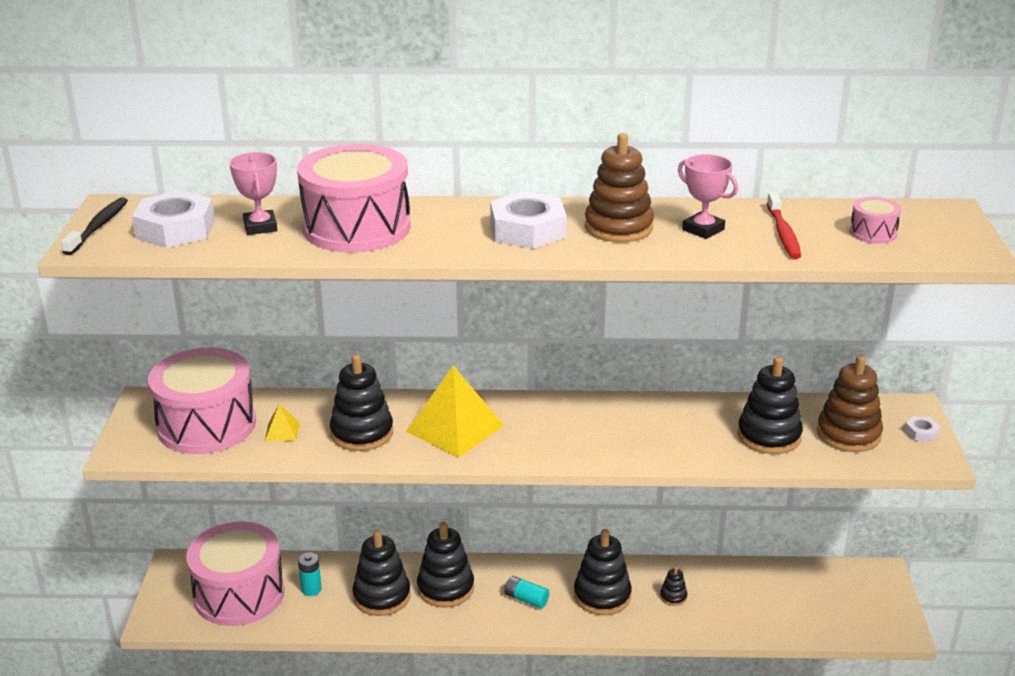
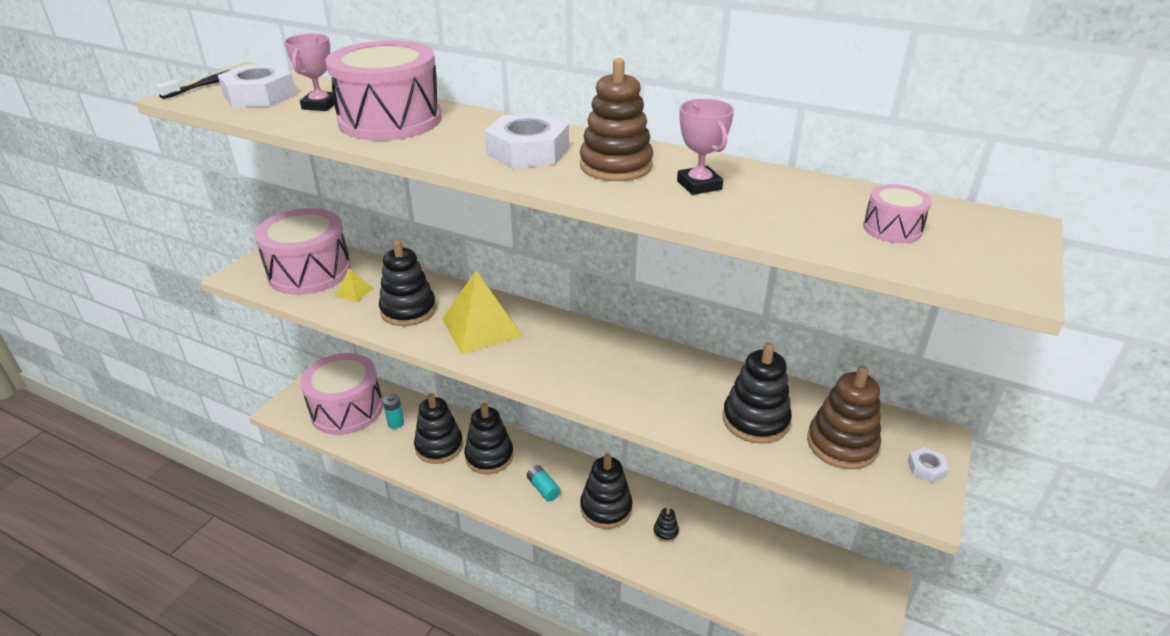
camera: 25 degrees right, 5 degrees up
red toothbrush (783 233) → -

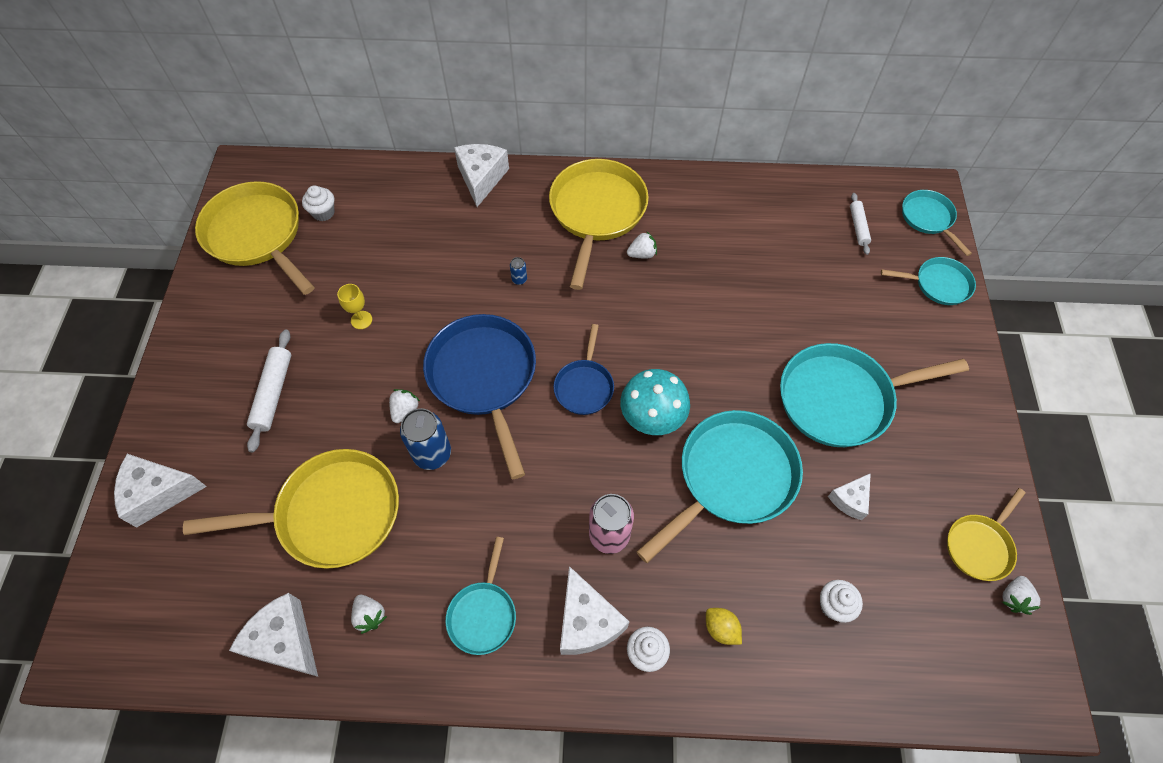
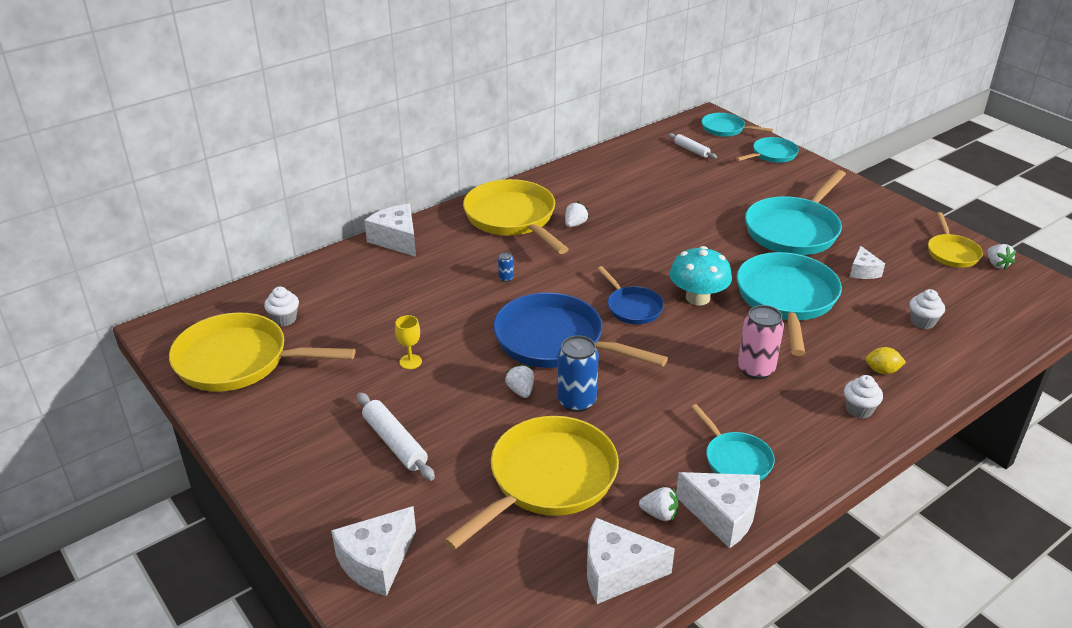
camera: 40 degrees left, 25 degrees down
white cheese (587 621) → white cheese (723 515), move

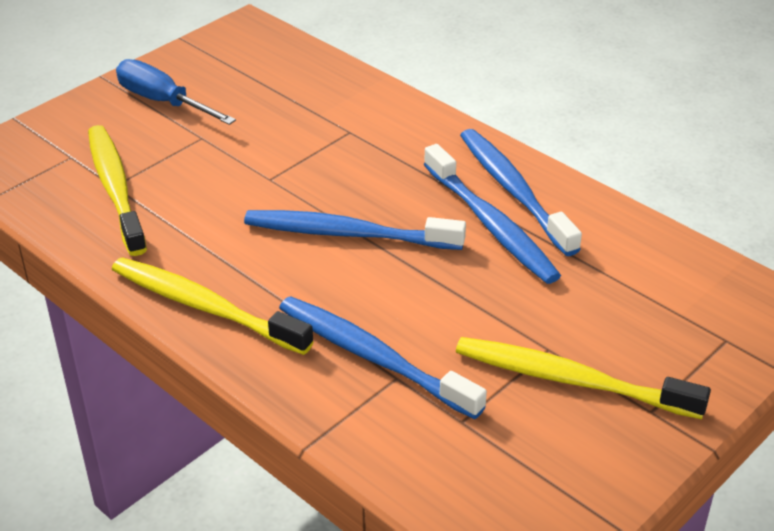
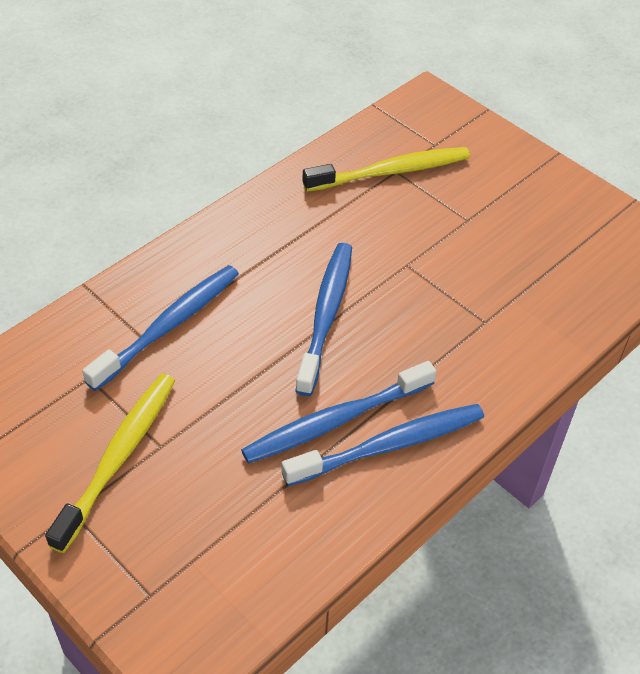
camera: 90 degrees right, 10 degrees up
yellow toothbrush (205 307) → -
blue screwdriver (163 102) → -

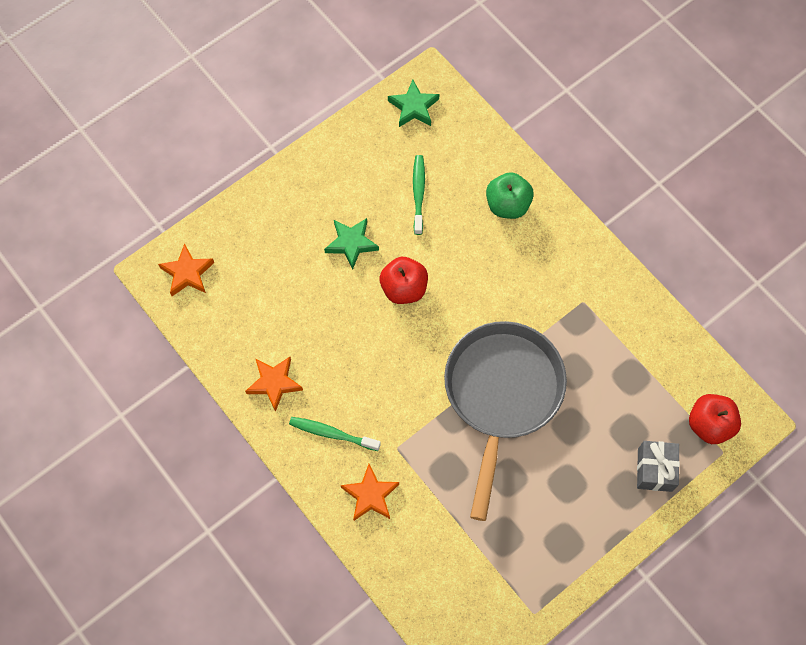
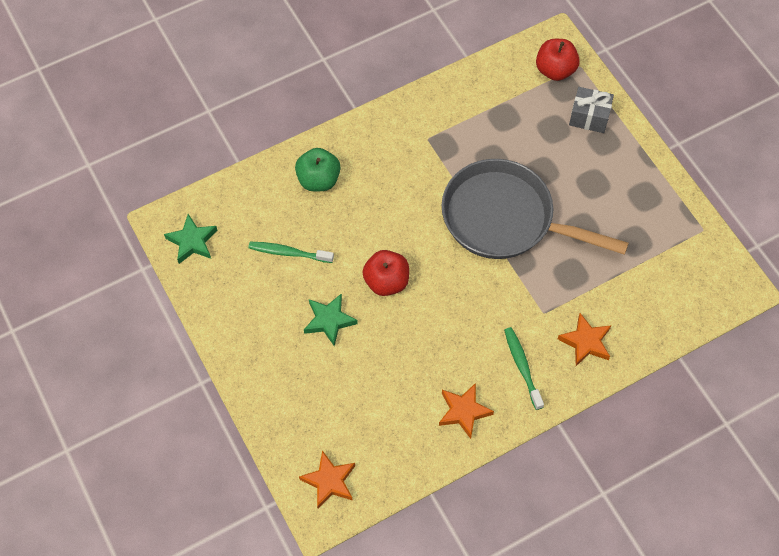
camera: 80 degrees left, 5 degrees down
green toothbrush (332 433) → green toothbrush (522 366), 135 degrees clockwise

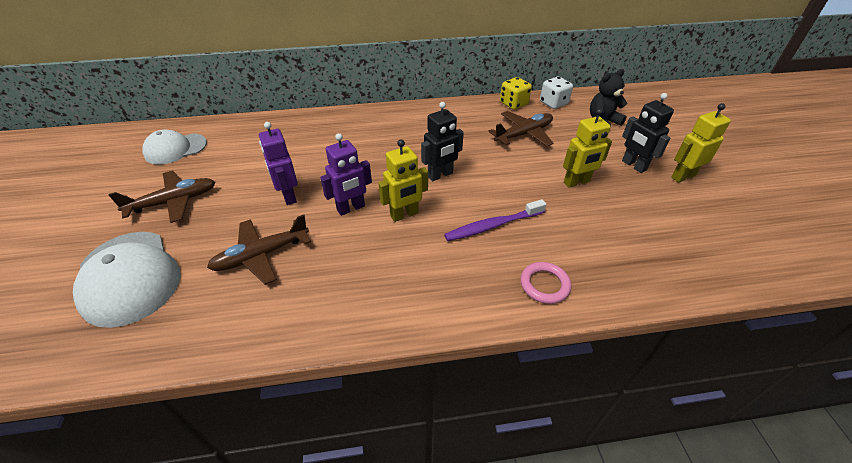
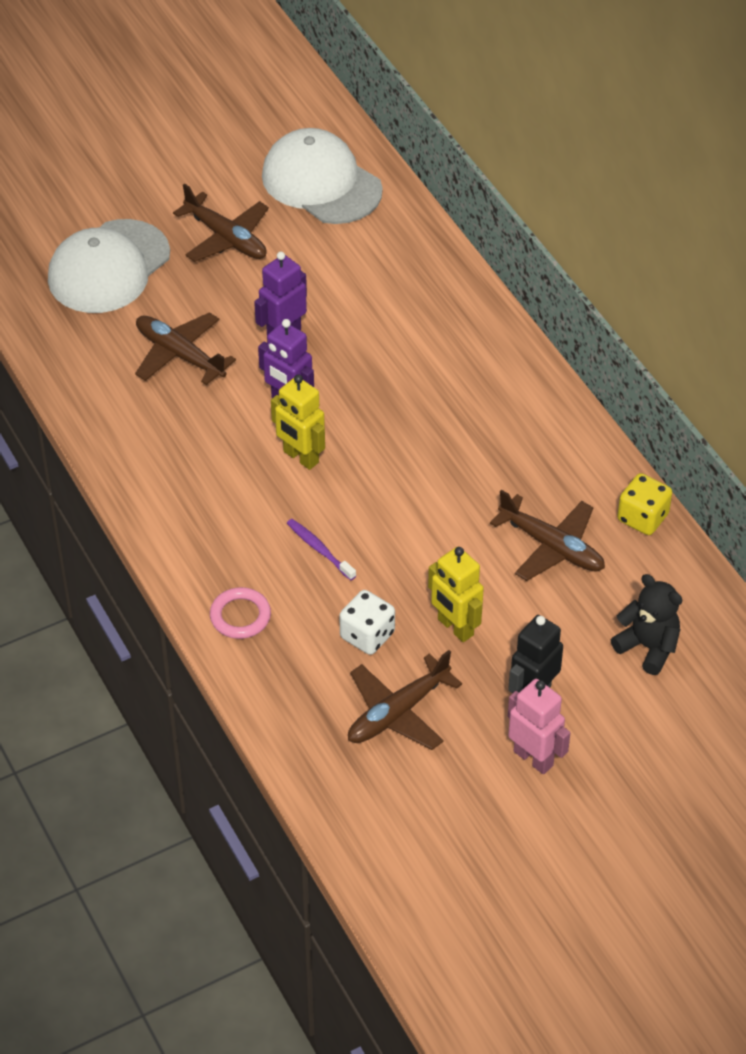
camera: 70 degrees right, 5 degrees up
white cap (175 149) → white cap (321 183), x1.55
black robot (440 175) → -
purple toothbrush (492 226) → purple toothbrush (319 549), x0.65
white dice (553 103) → white dice (367 635), move
yellow robot (683 176) → pink robot (533 758)
- → brown plane (397 712)

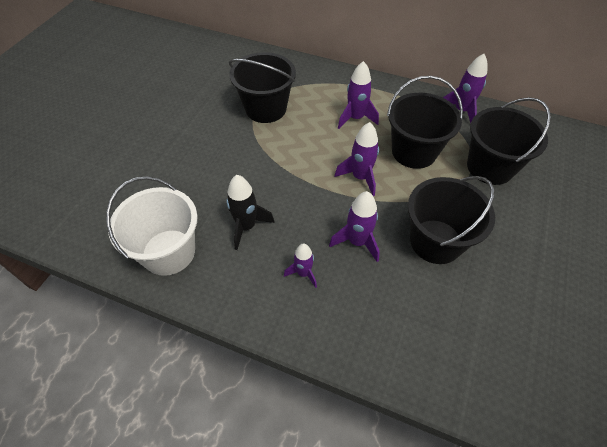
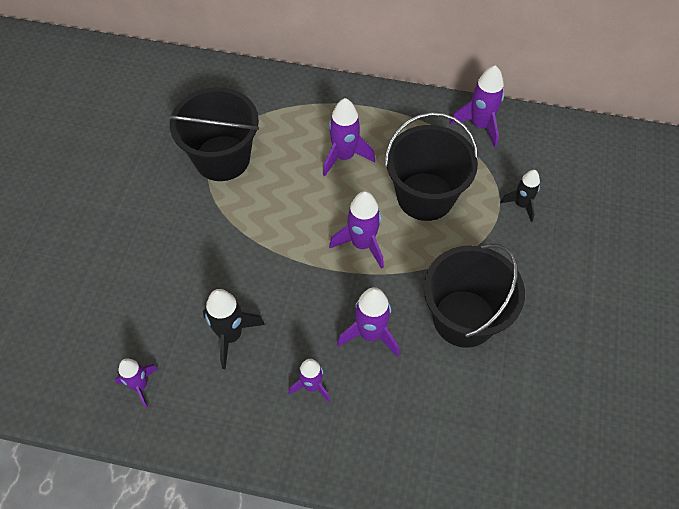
camera: 10 degrees left, 5 degrees up
white bucket (169 252) → purple rocket (140 386)
black bucket (490 167) → black rocket (521 205)

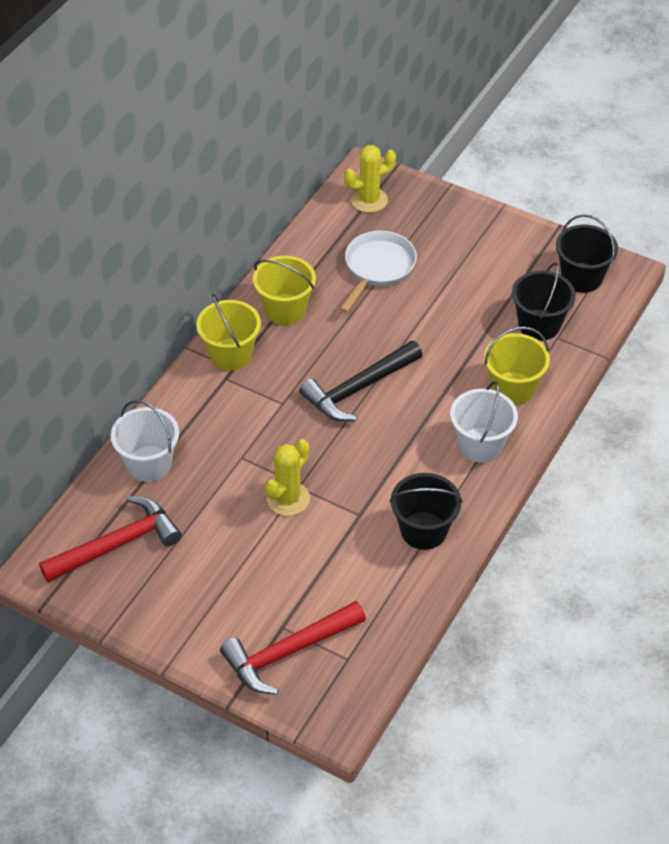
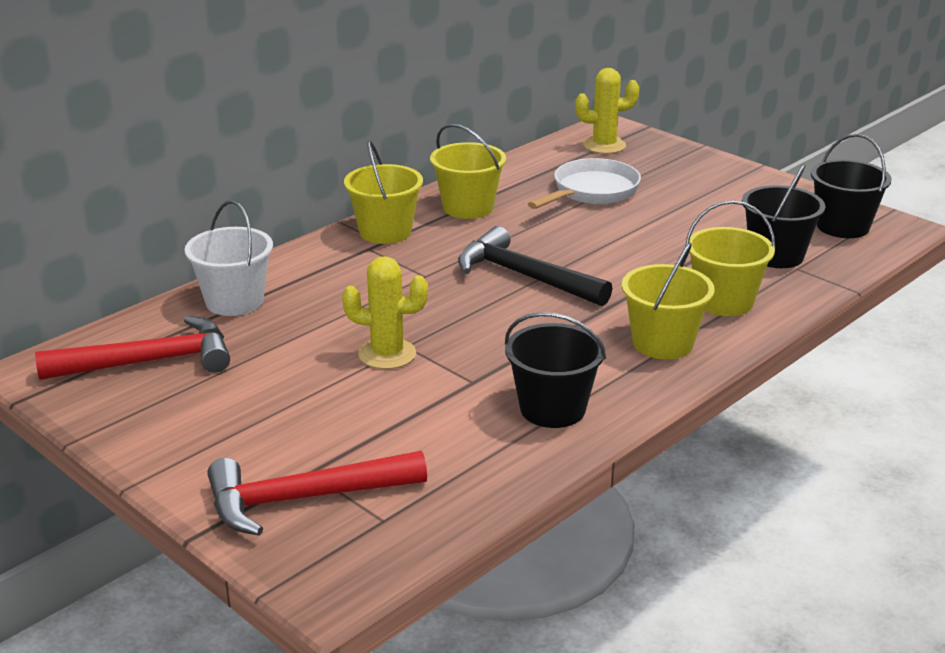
camera: 15 degrees right, 20 degrees down
yellow cactus (288 499) → yellow cactus (387 354), 45 degrees clockwise
black hammer (358 389) → black hammer (525 276), 60 degrees clockwise
white bucket (480 445) → yellow bucket (662 343)

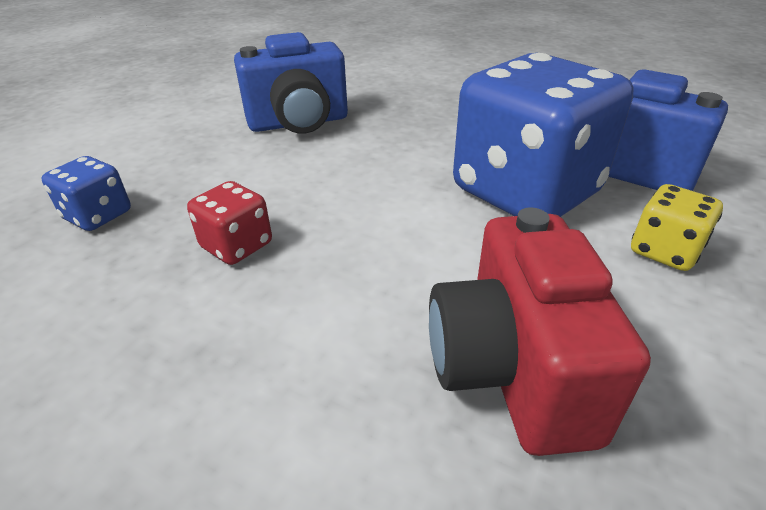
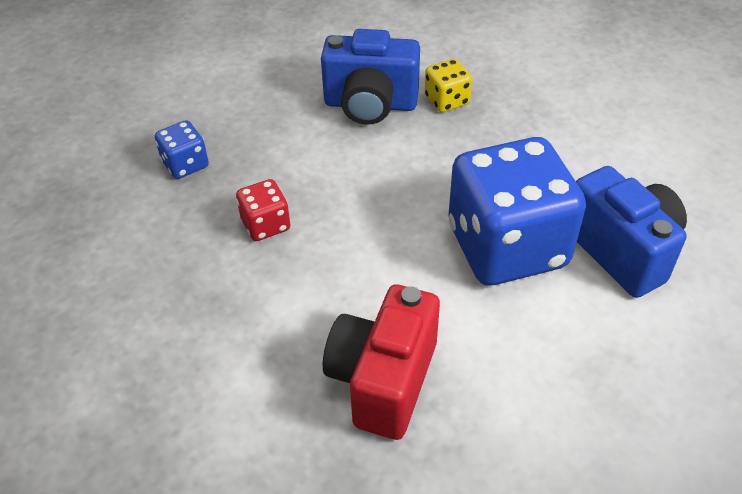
camera: 25 degrees right, 10 degrees up
yellow dice (664 251) → yellow dice (447 100), move

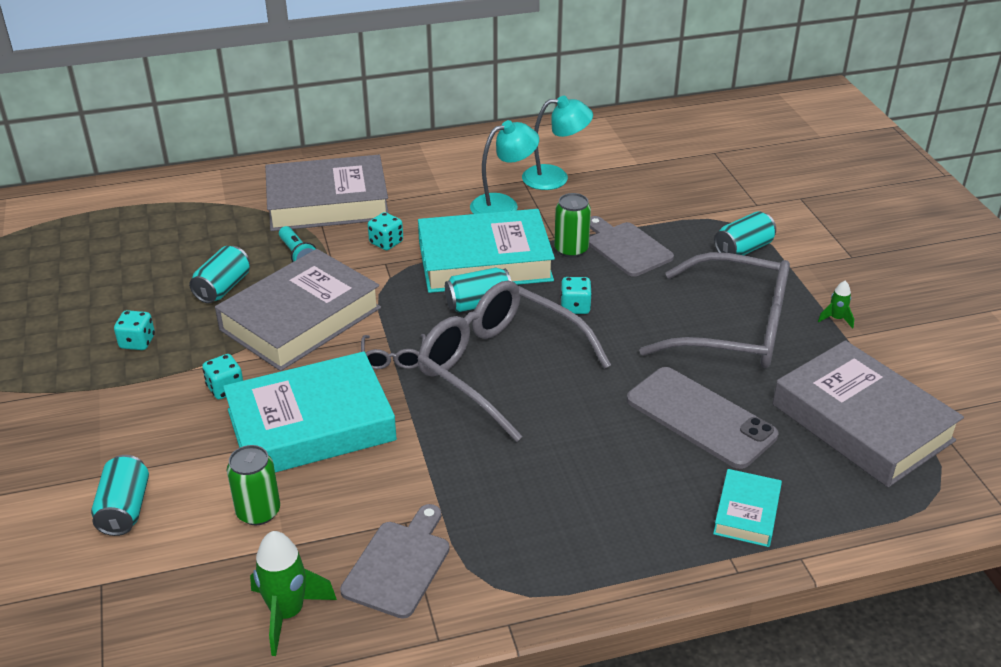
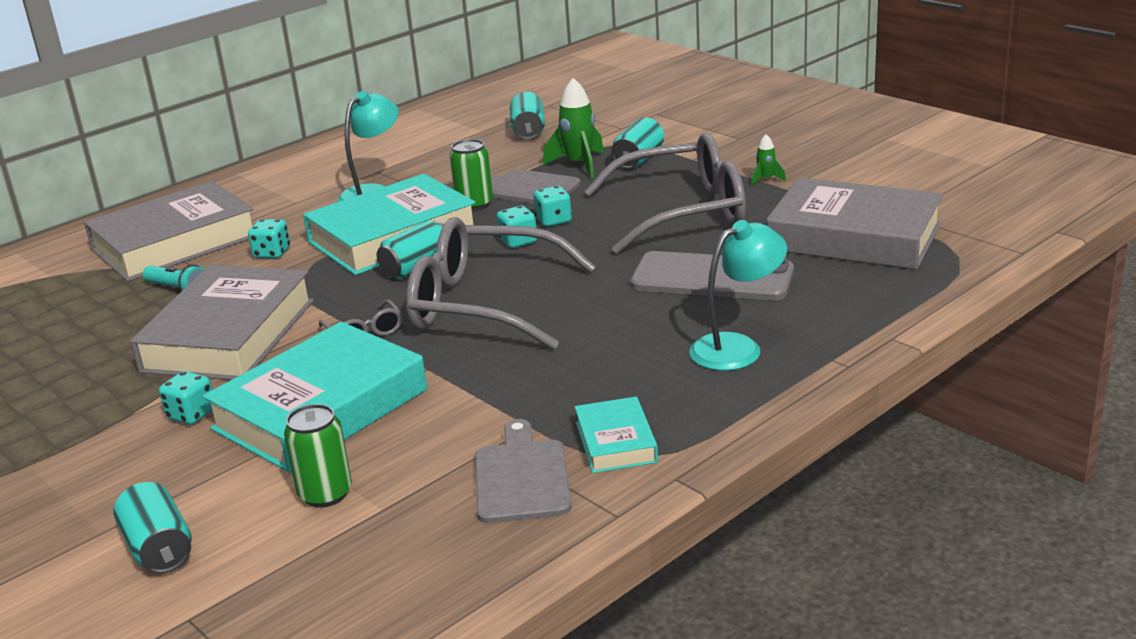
camera: 25 degrees left, 10 degrees down
turquoise dice (137 342) → turquoise dice (553 220), move
turquoise can (223 288) → turquoise can (528 131), move
green rocket (287 613) → green rocket (579 165), move
turquoise lamp (555 177) → turquoise lamp (737 347), move
turquoise book (747 513) → turquoise book (616 442), move

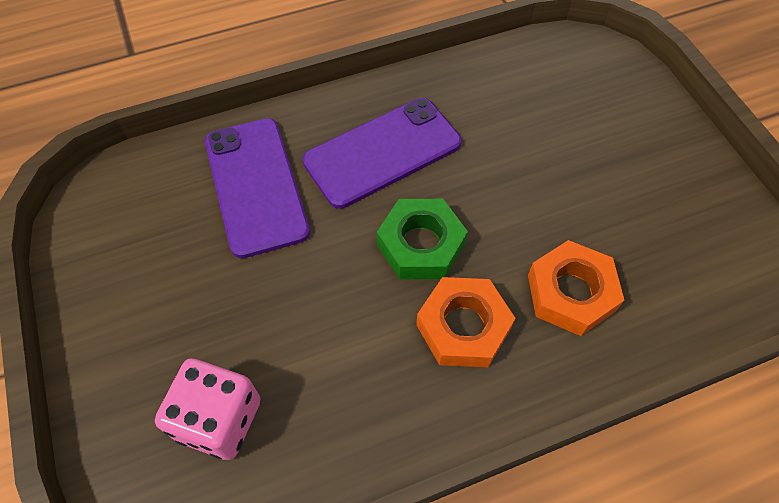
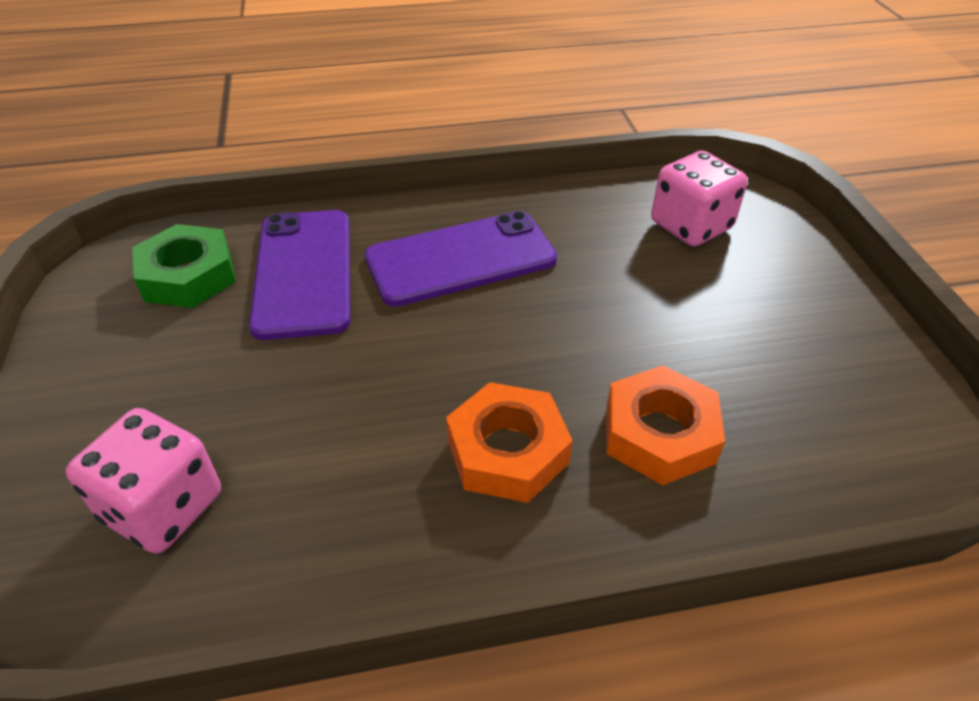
camera: 10 degrees right, 15 degrees down
green nut (421 245) → green nut (188 276), move
- → pink dice (690 226)

